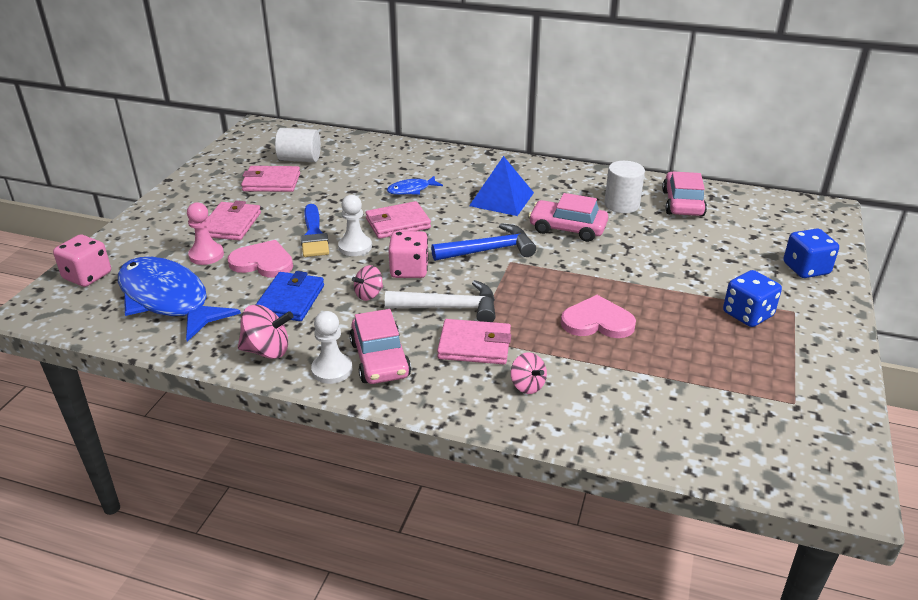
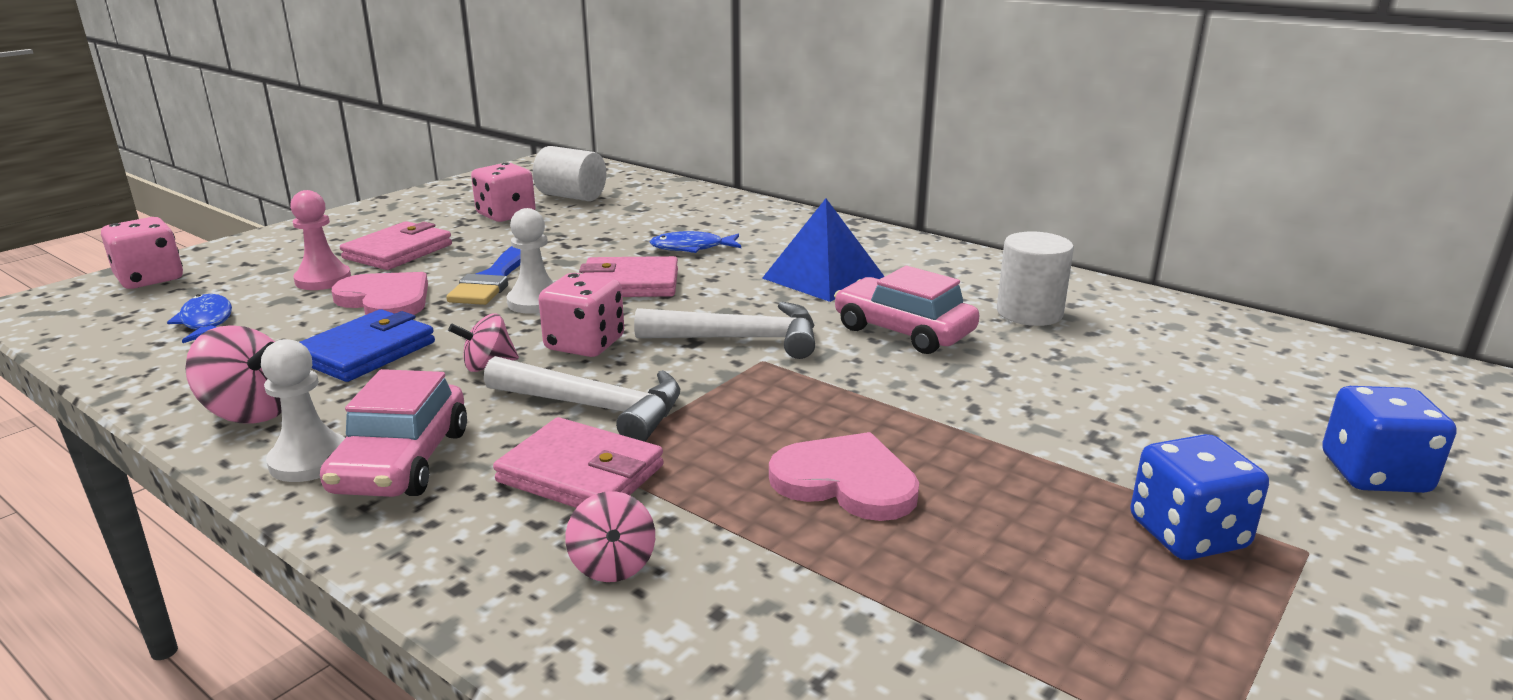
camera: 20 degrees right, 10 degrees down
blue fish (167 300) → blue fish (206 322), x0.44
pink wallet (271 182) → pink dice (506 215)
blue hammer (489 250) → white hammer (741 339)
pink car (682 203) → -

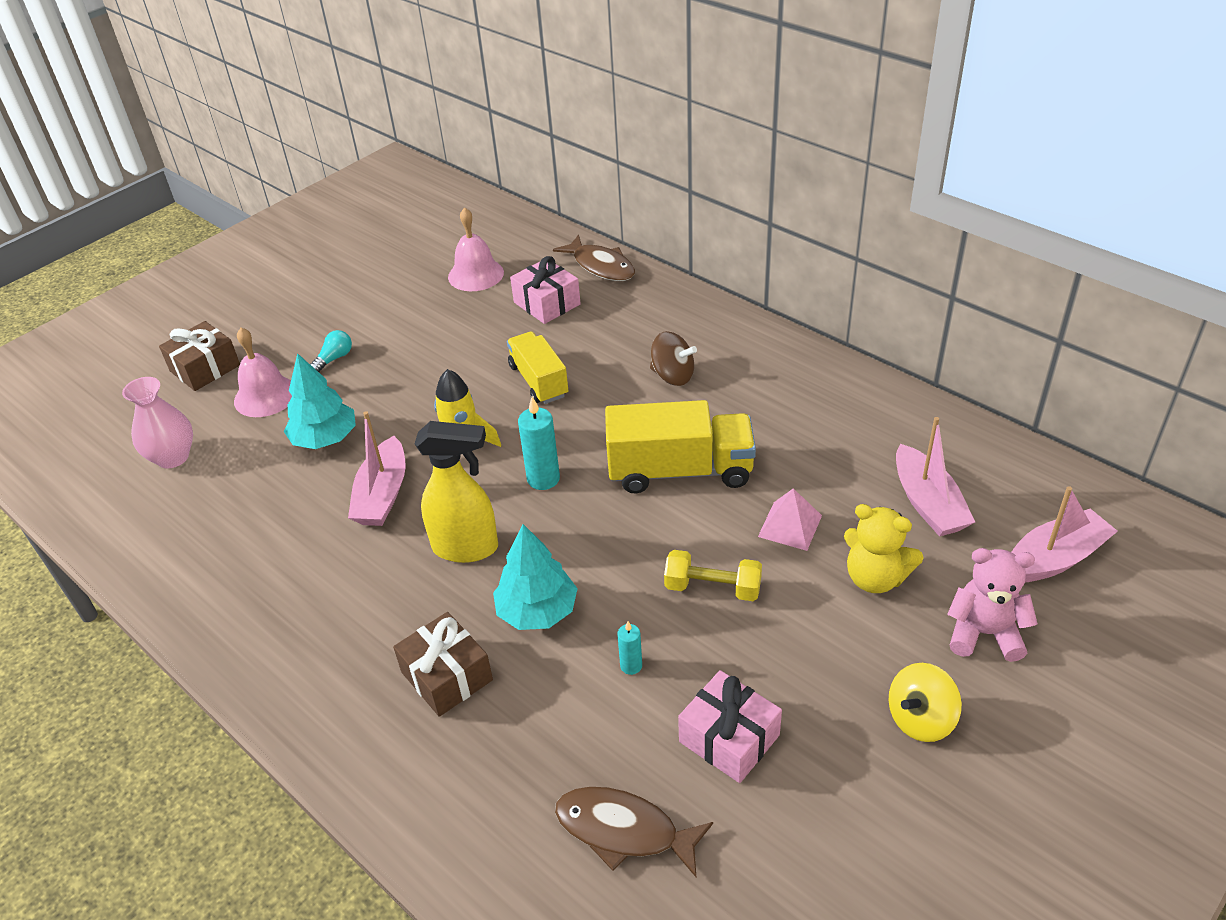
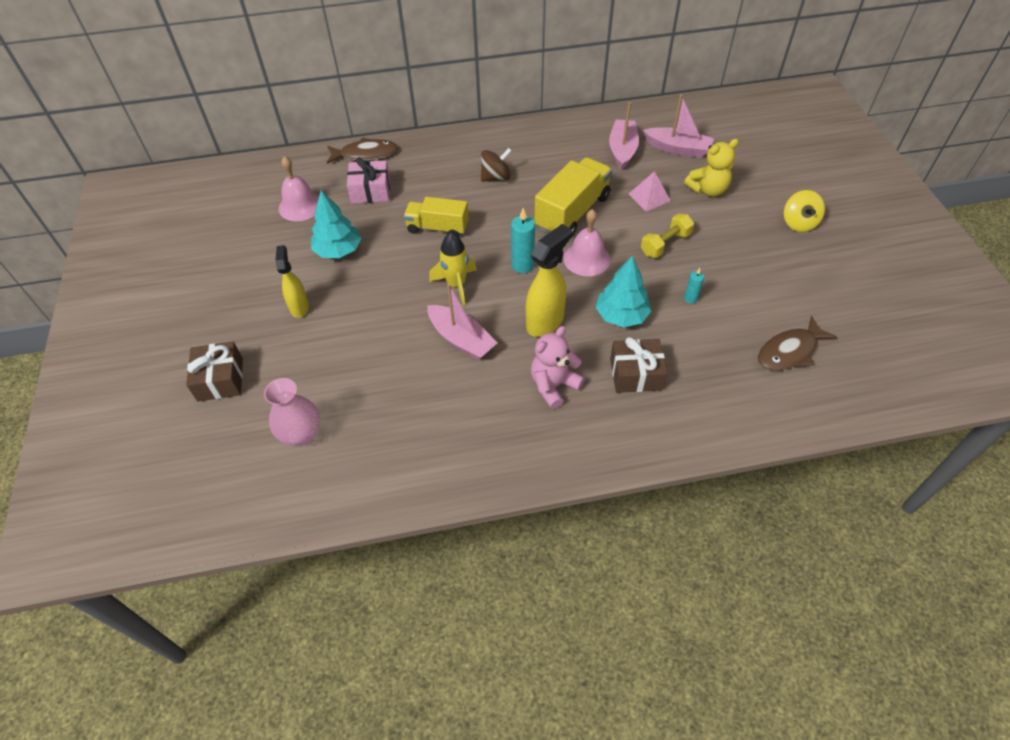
camera: 55 degrees left, 10 degrees up
pink bell (265 396) → pink bell (586 259), move
turquoise tree (325 438) → turquoise tree (338 250), move
turquoise light bulb (334 358) → yellow spray bottle (299 307)
pink gift (729 738) → -
pink teddy bear (984 633) → pink teddy bear (553 385), move
pink boat (1054 559) → pink boat (622 150), move

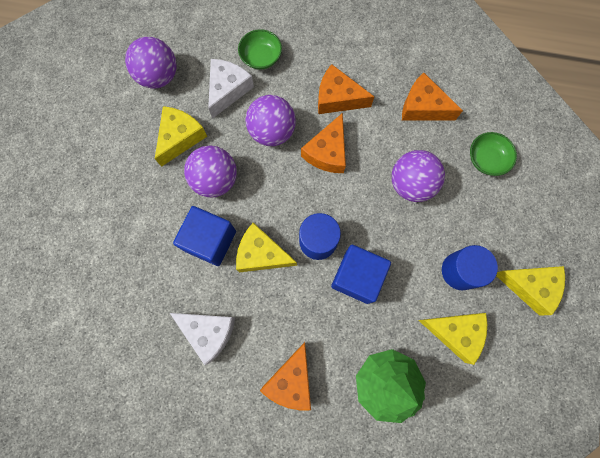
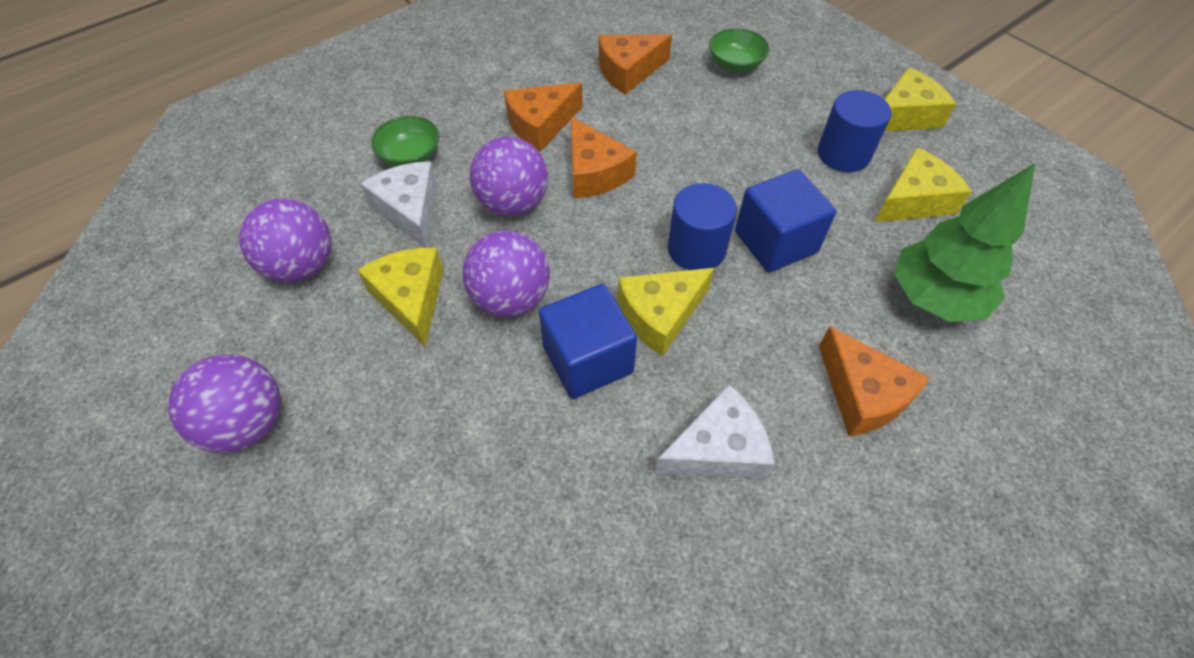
camera: 50 degrees left, 20 degrees down
purple ball (411 184) → purple ball (248 423), move

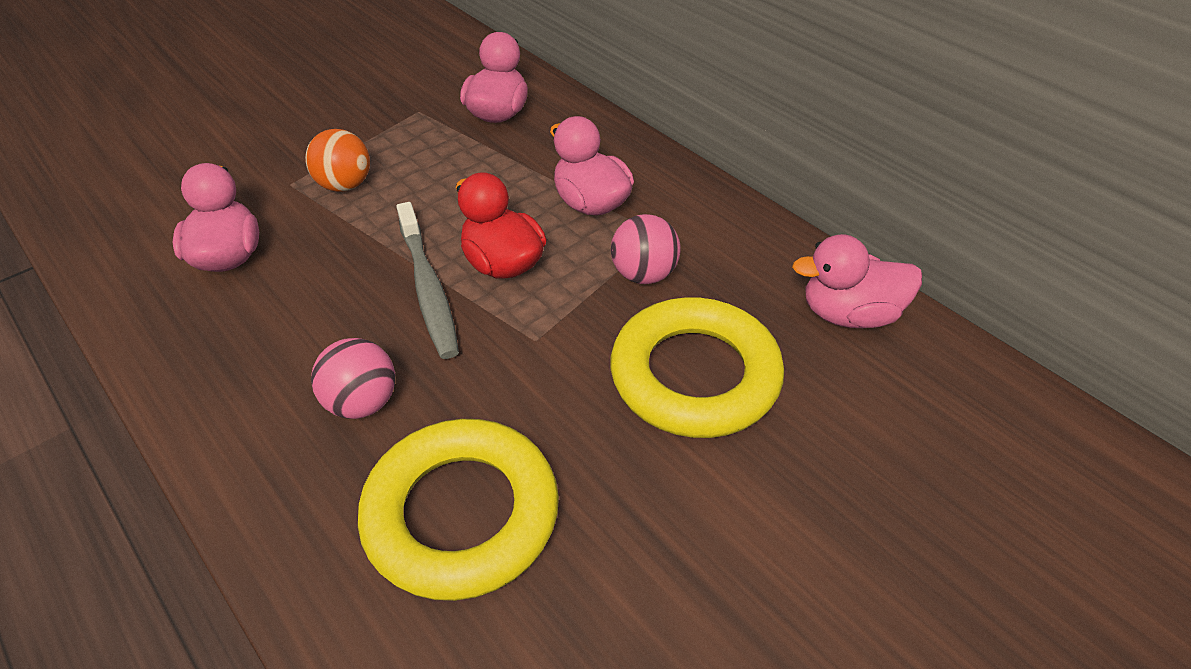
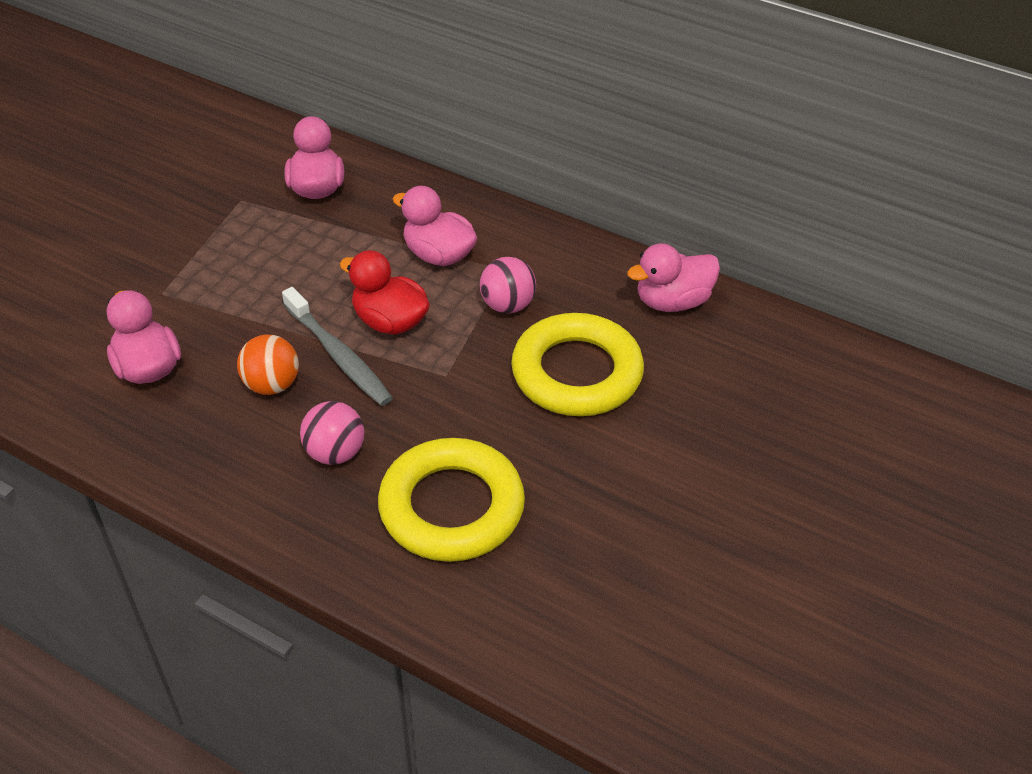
camera: 20 degrees left, 0 degrees up
orange ball (345 185) → orange ball (272 385), move

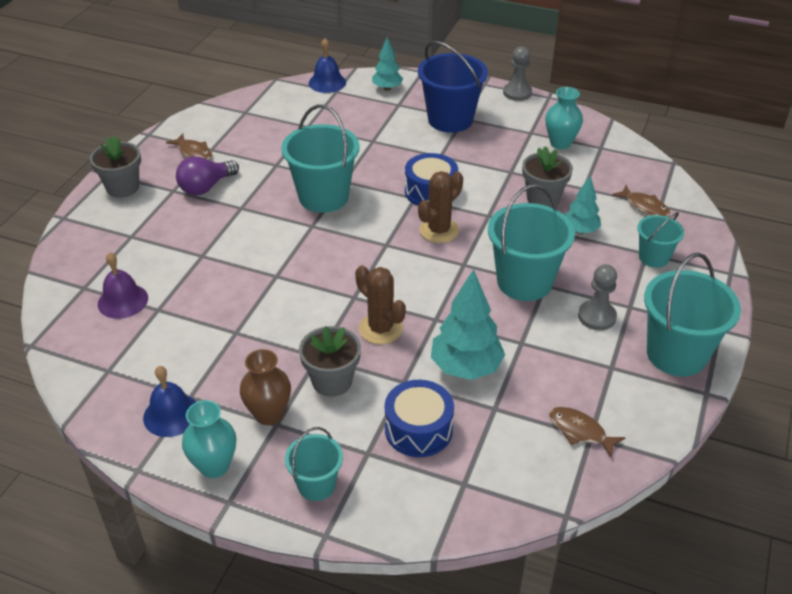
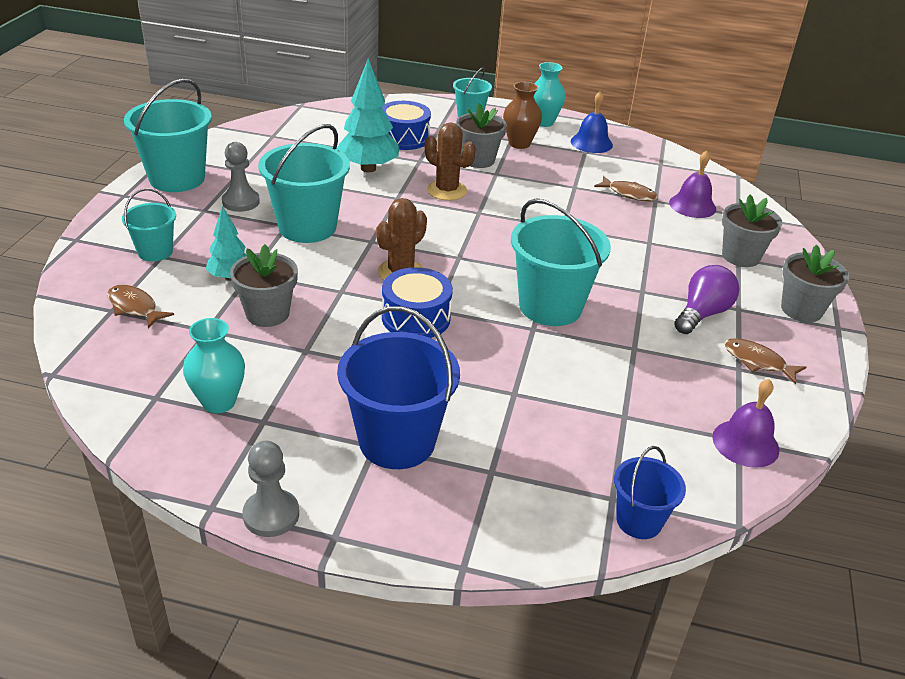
camera: 170 degrees right, 5 degrees down
blue bell (327 82) → blue bucket (639 521)
turquoise tree (387 88) → -
brown fish (580 431) → brown fish (629 194), move
- → purple bell (745 443)
- → grey flower pot (740 256)

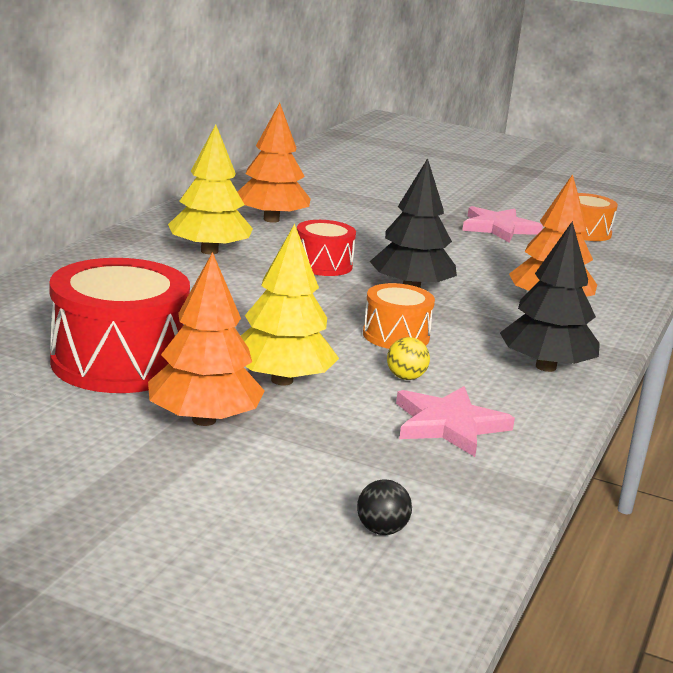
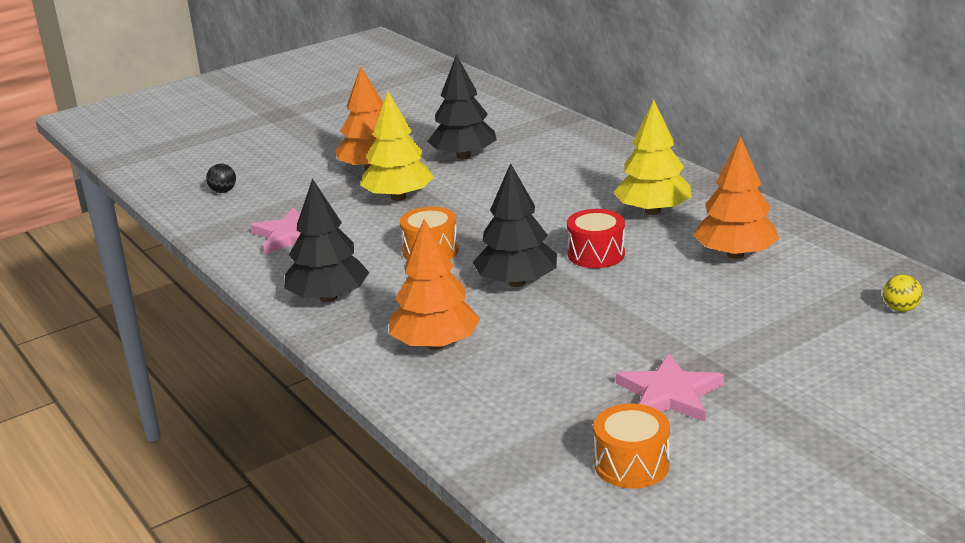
camera: 125 degrees right, 5 degrees up
red drum (119 362) → black tree (463 156)
yellow ball (405 377) → yellow ball (900 309), move

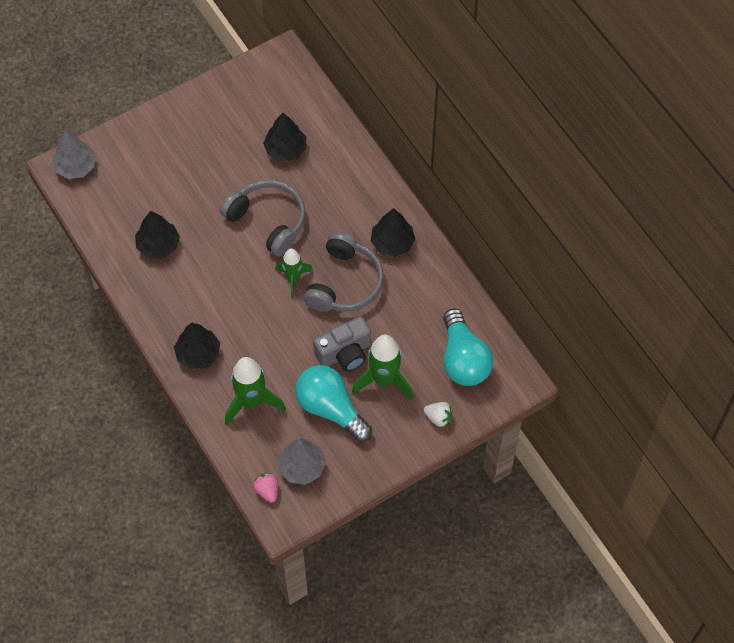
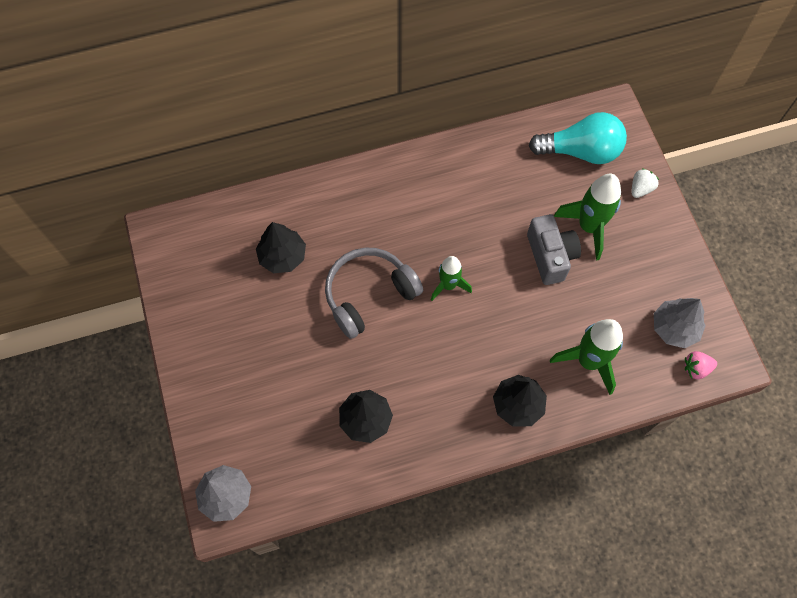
camera: 75 degrees left, 5 degrees up
turquoise light bulb (331 408) → -
grey headphones (344 283) → -
black tree (392 243) → -

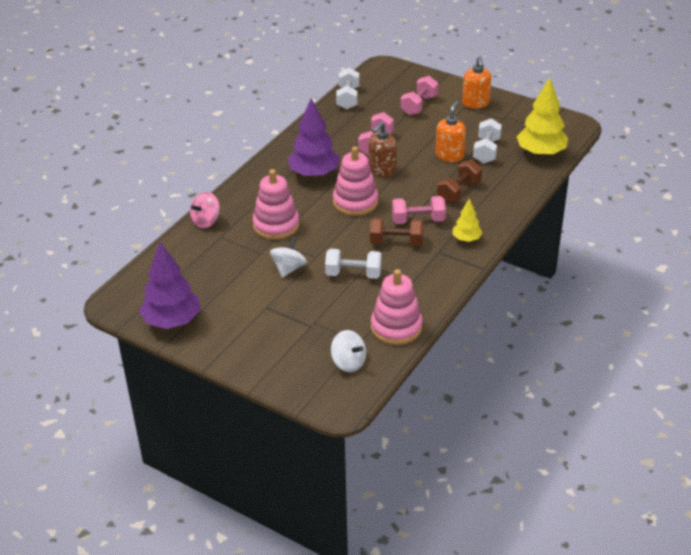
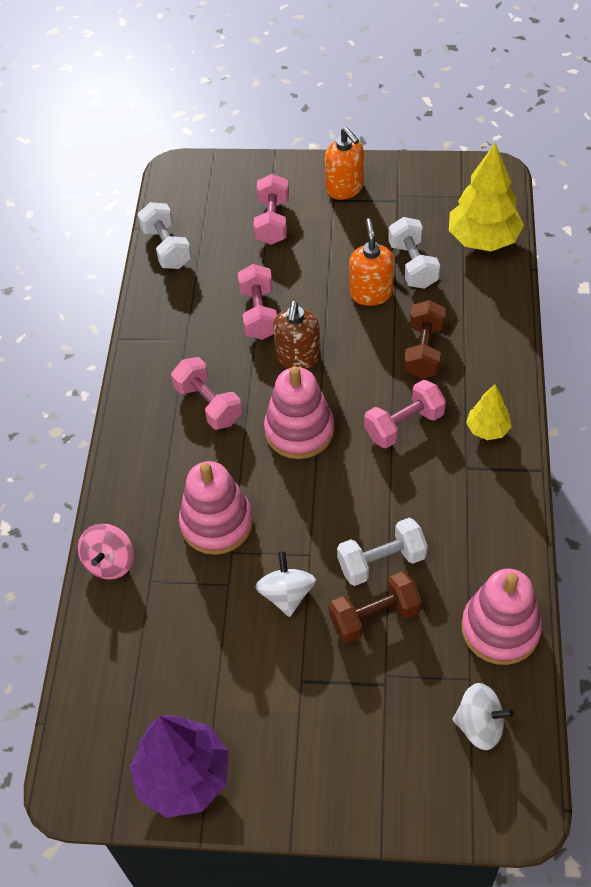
camera: 25 degrees left, 15 degrees up
purple tree (314 174) → pink dumbbell (208 404)
brown dumbbell (396 242) → brown dumbbell (374 617), move

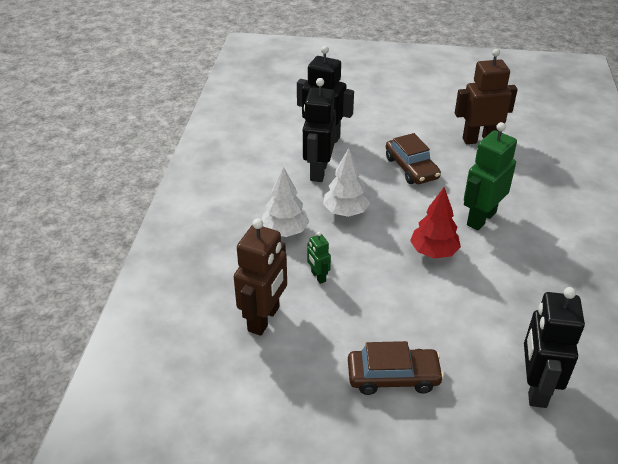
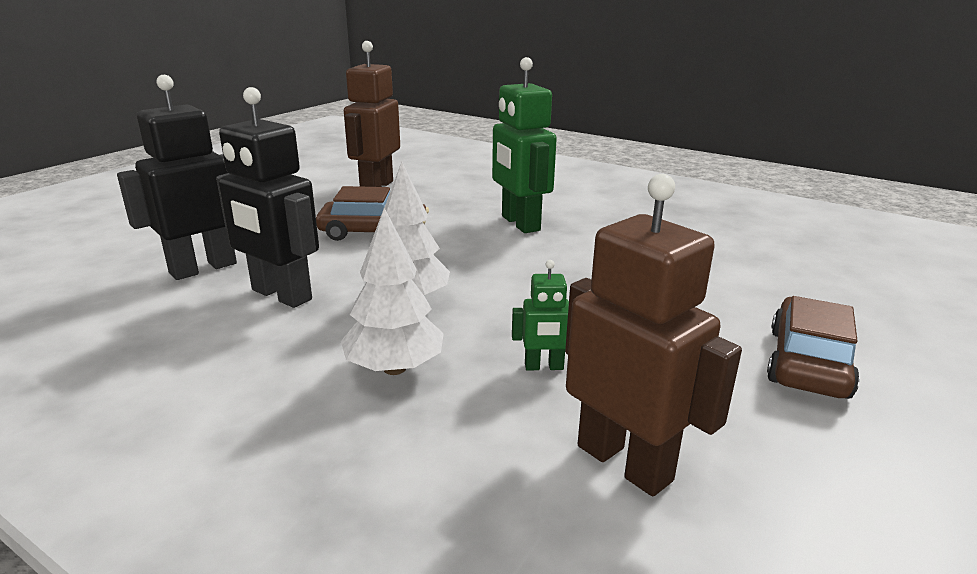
camera: 65 degrees left, 15 degrees down
red tree (433 252) → -
black robot (535 388) → -

